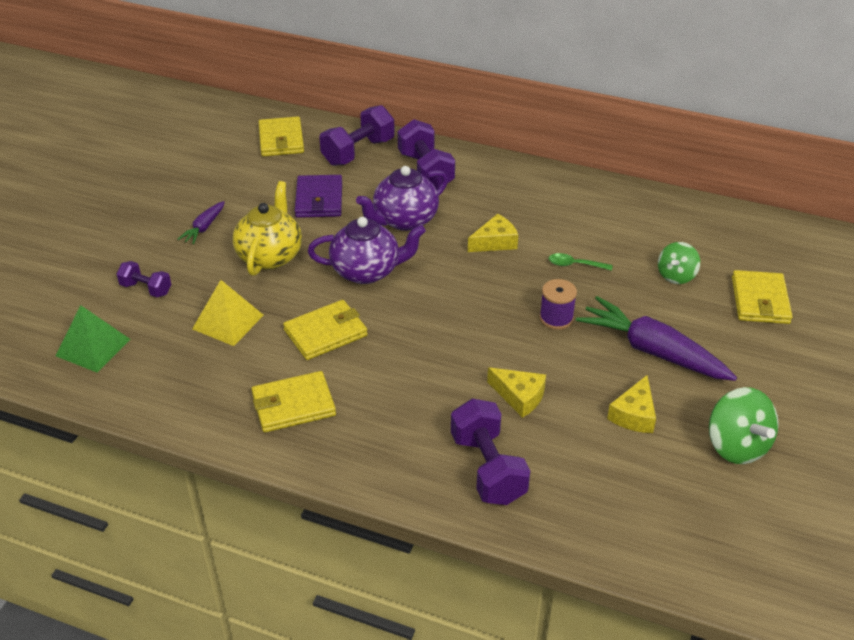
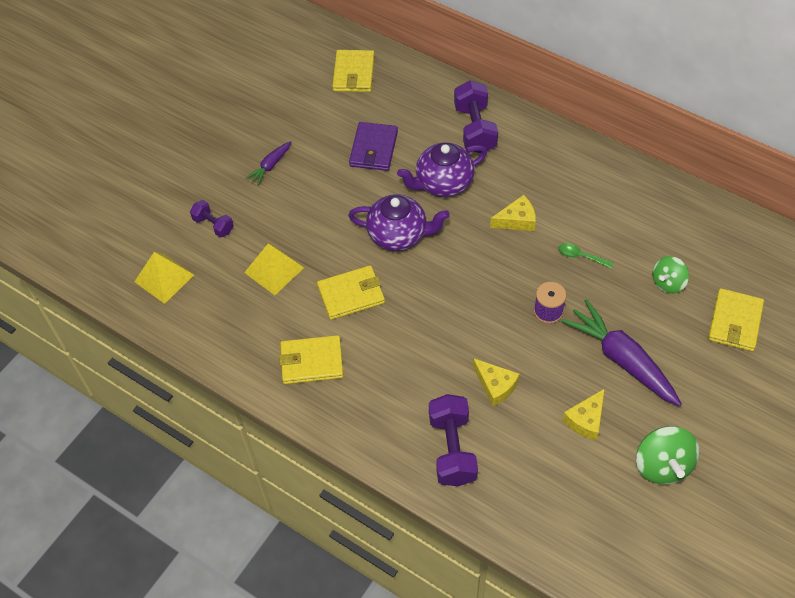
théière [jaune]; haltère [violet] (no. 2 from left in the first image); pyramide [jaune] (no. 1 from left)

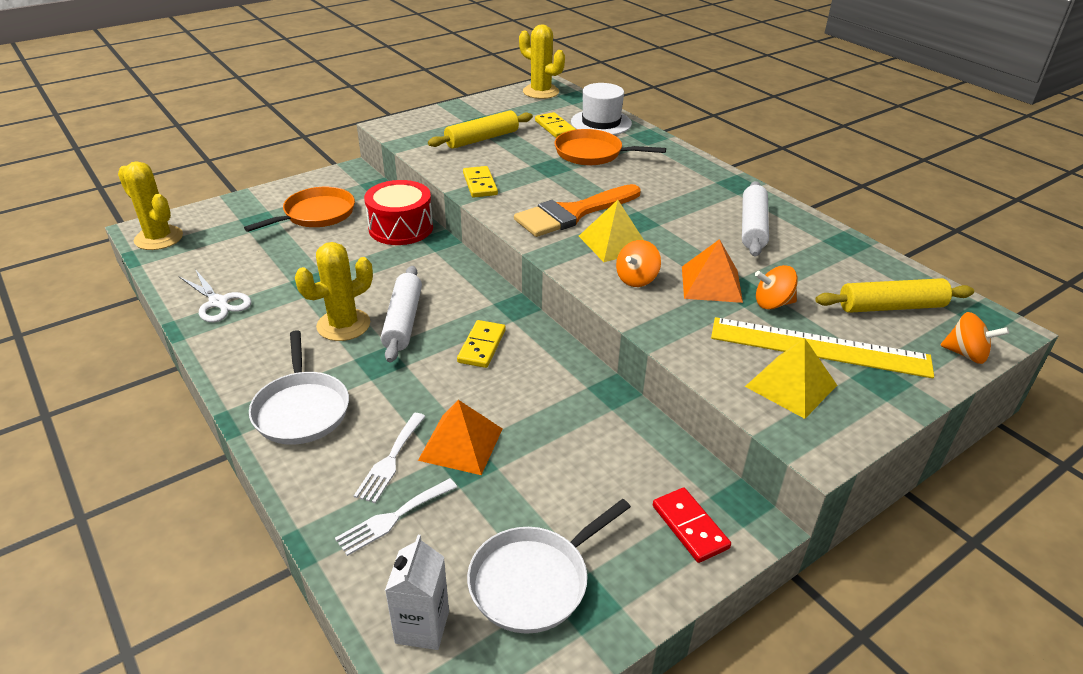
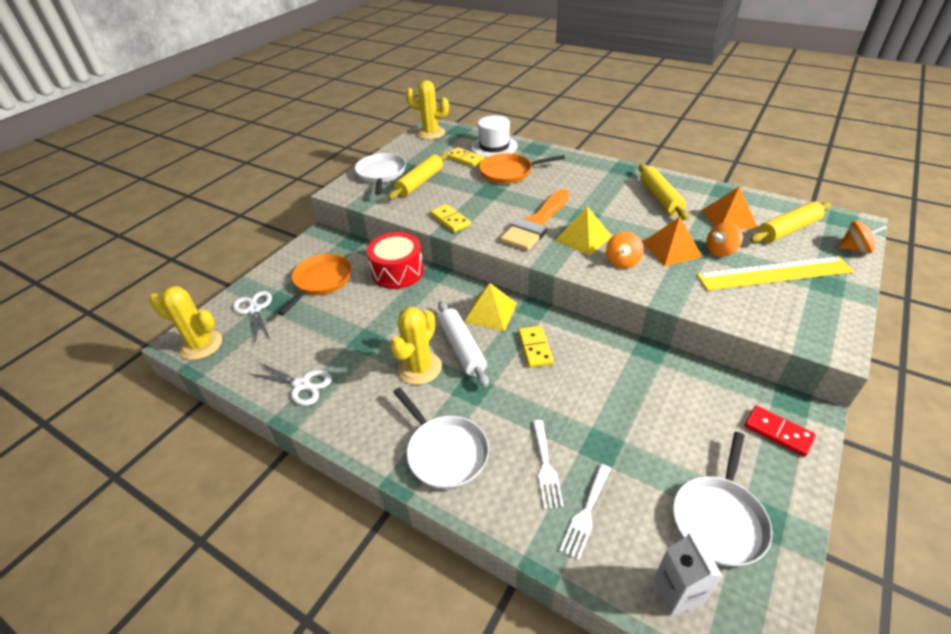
ciseaux [blanc] (no. 1 from left); poêle [blanc] (no. 1 from left); pyramide [orange] (no. 2 from left); pyramide [jaune] (no. 1 from left); rouleau à pâtisserie [jaune] (no. 2 from left)

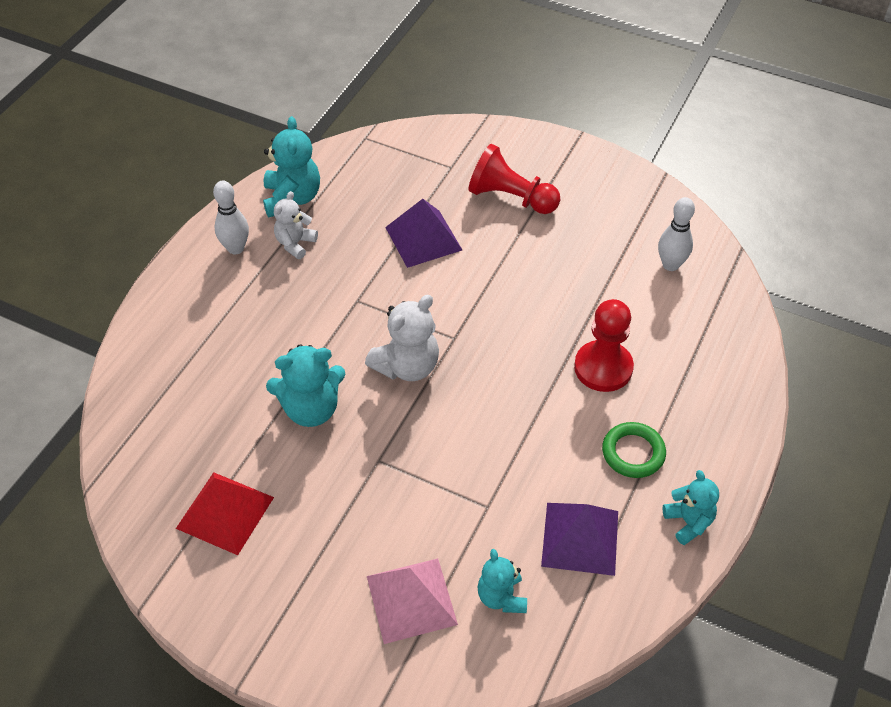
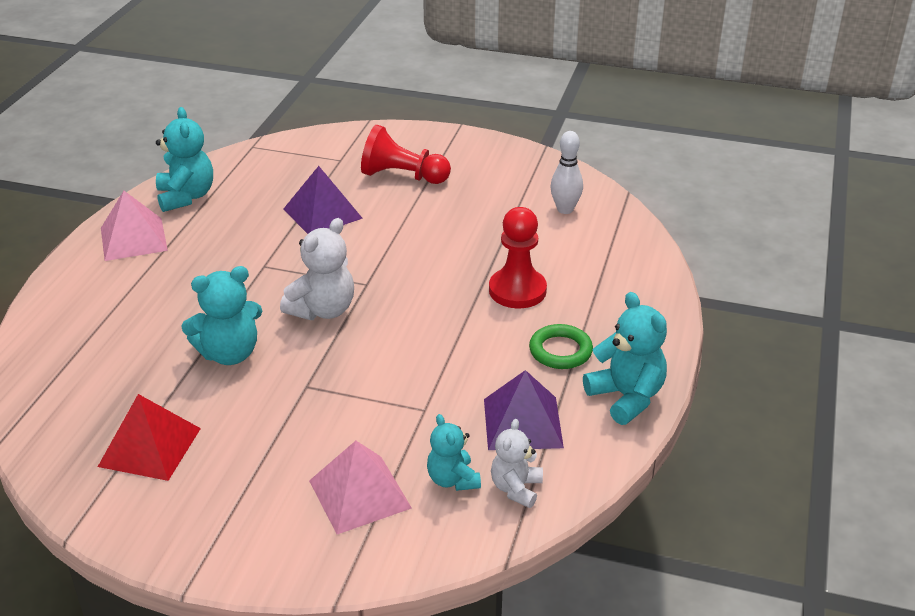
ours en peluche [blanc] (no. 2 from left); pyramide [rose] (no. 1 from left); ours en peluche [turquoise] (no. 4 from left)

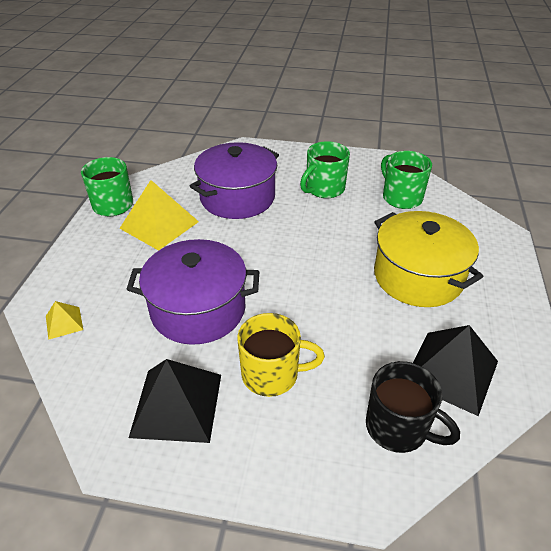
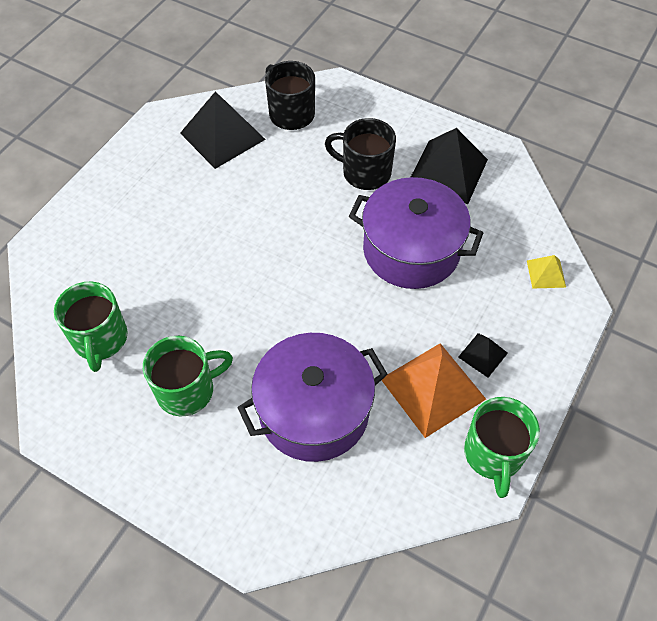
marmite [jaune]; pyramide [noir] (no. 3 from left); pyramide [orange]; tasse [noir] (no. 2 from left)

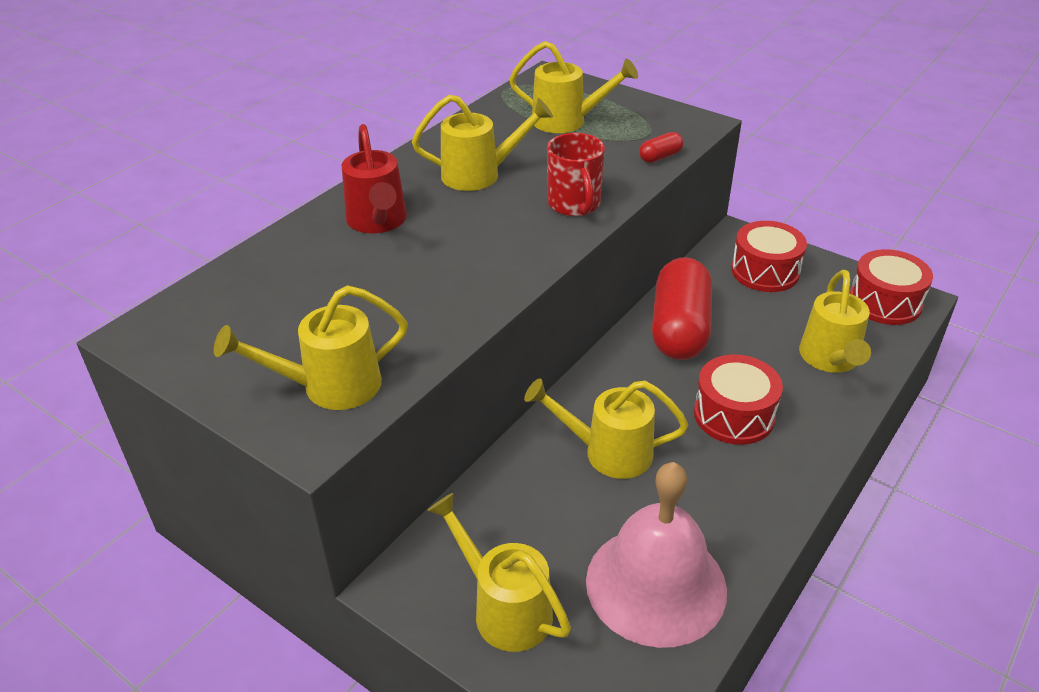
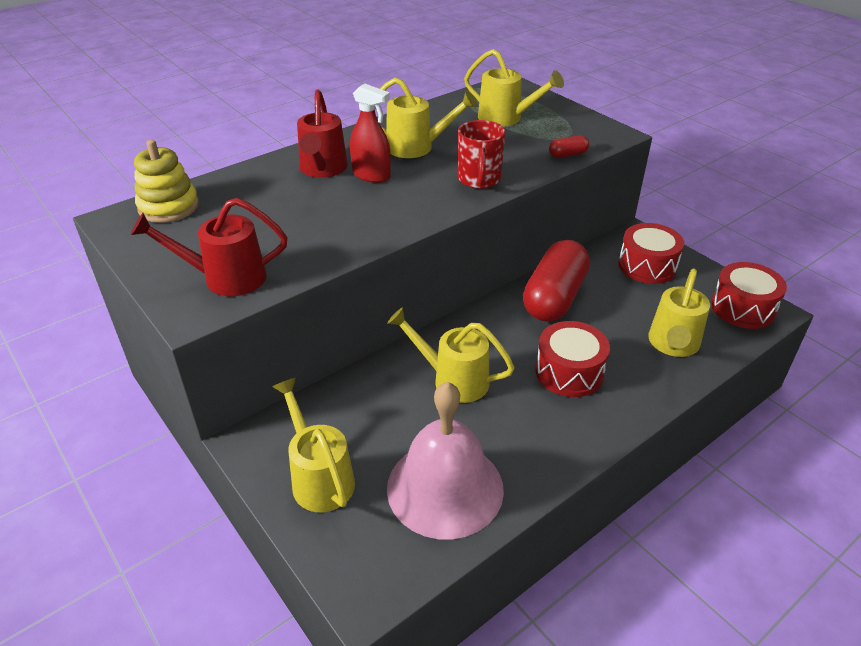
jouet à empiler [jaune]; vaporisateur [rouge]; arrosoir [rouge] (no. 1 from left)

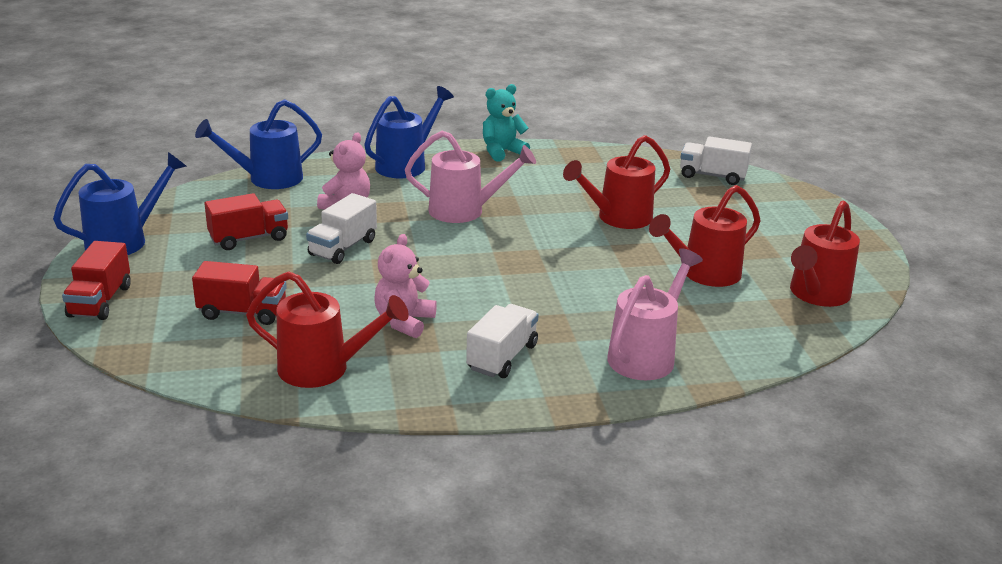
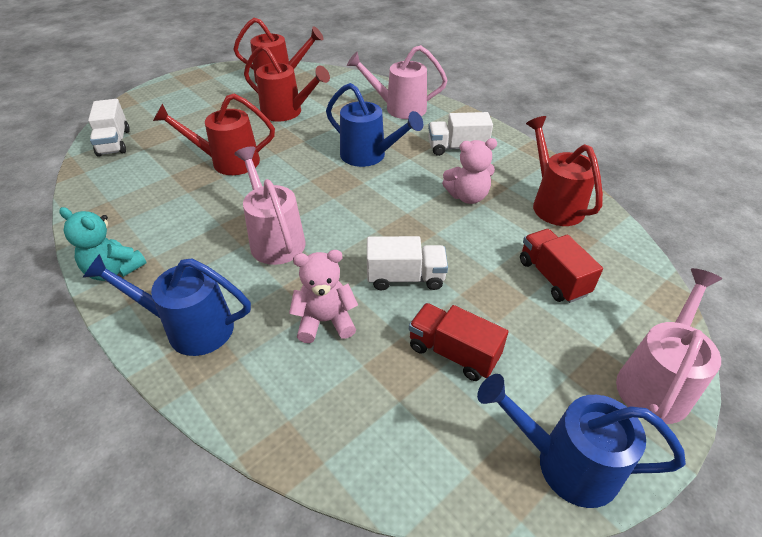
arrosoir [bleu] (no. 2 from left); arrosoir [rose] (no. 3 from left); arrosoir [rouge] (no. 1 from left)

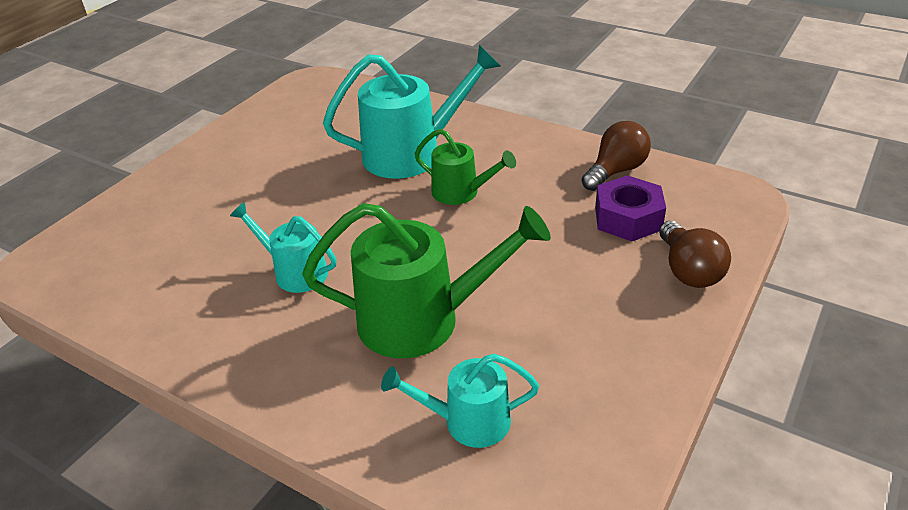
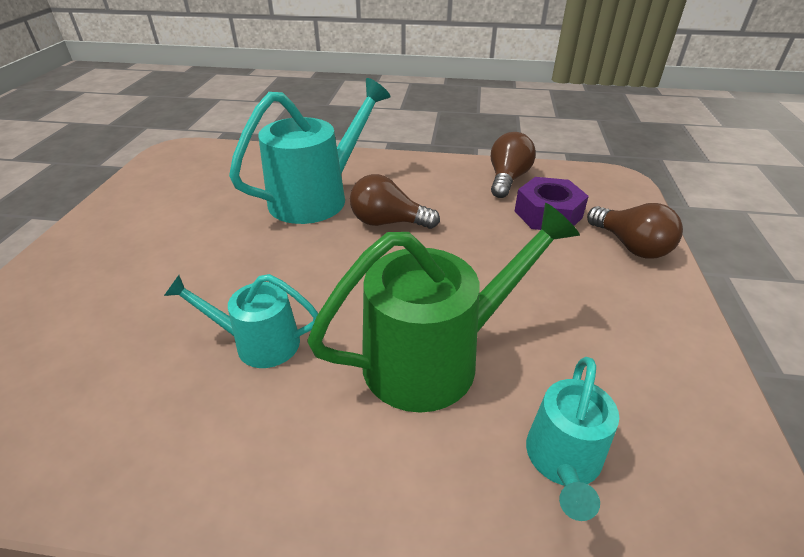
ampoule [marron] (no. 1 from left); arrosoir [turquoise] (no. 3 from left)

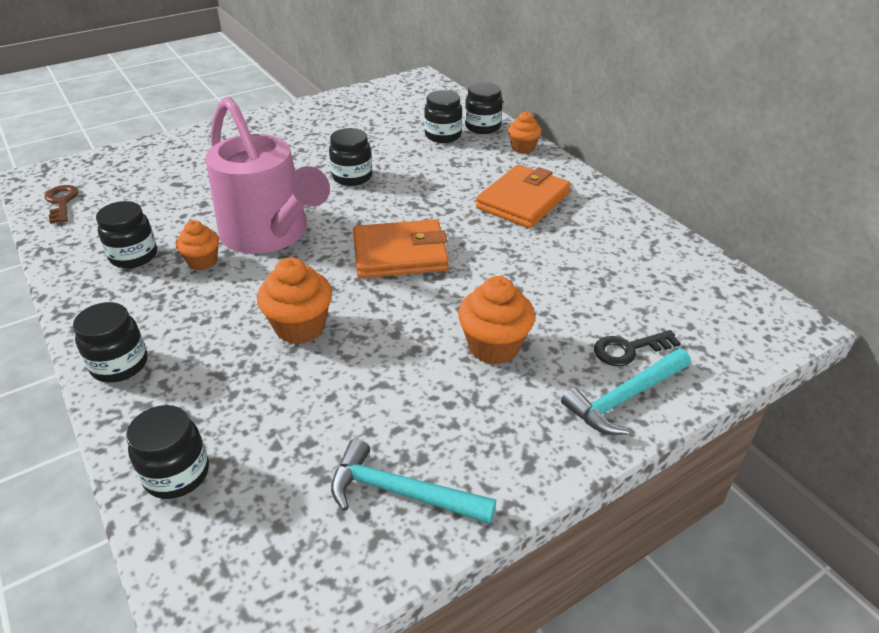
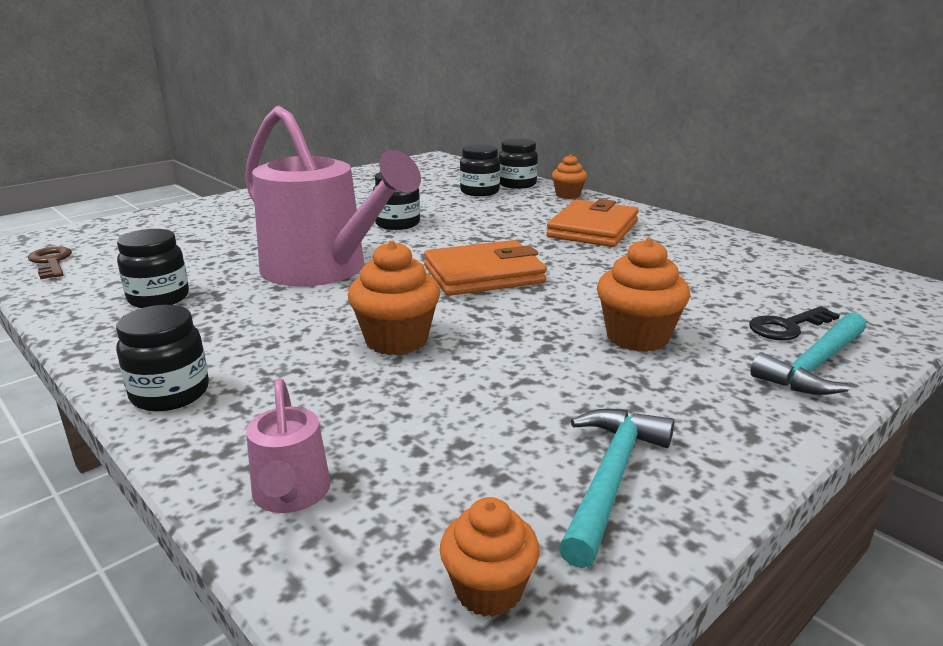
muffin [orange] (no. 2 from left); arrosoir [rose] (no. 1 from left); marteau [turquoise] (no. 1 from left)

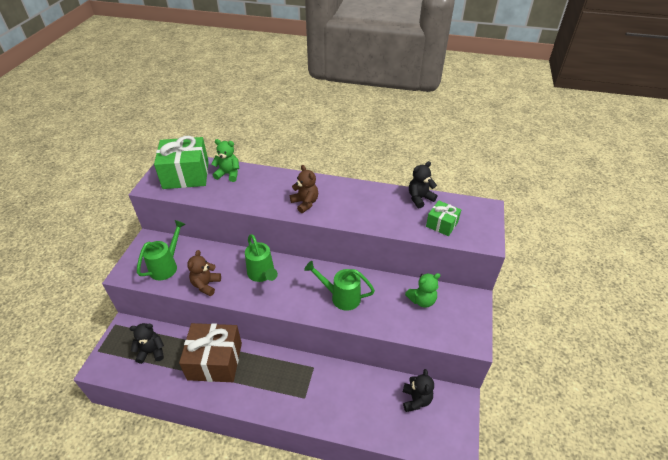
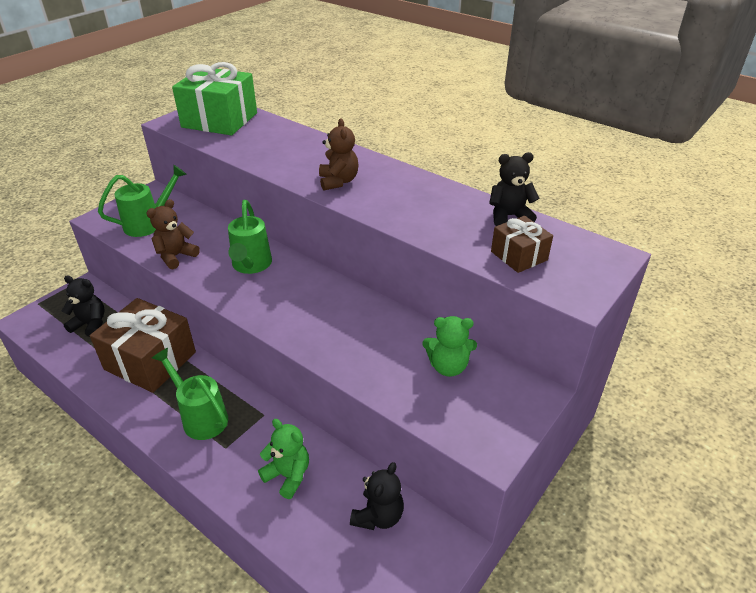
ours en peluche [vert] (no. 1 from left); arrosoir [vert] (no. 2 from left); cadeau [marron] (no. 2 from left)

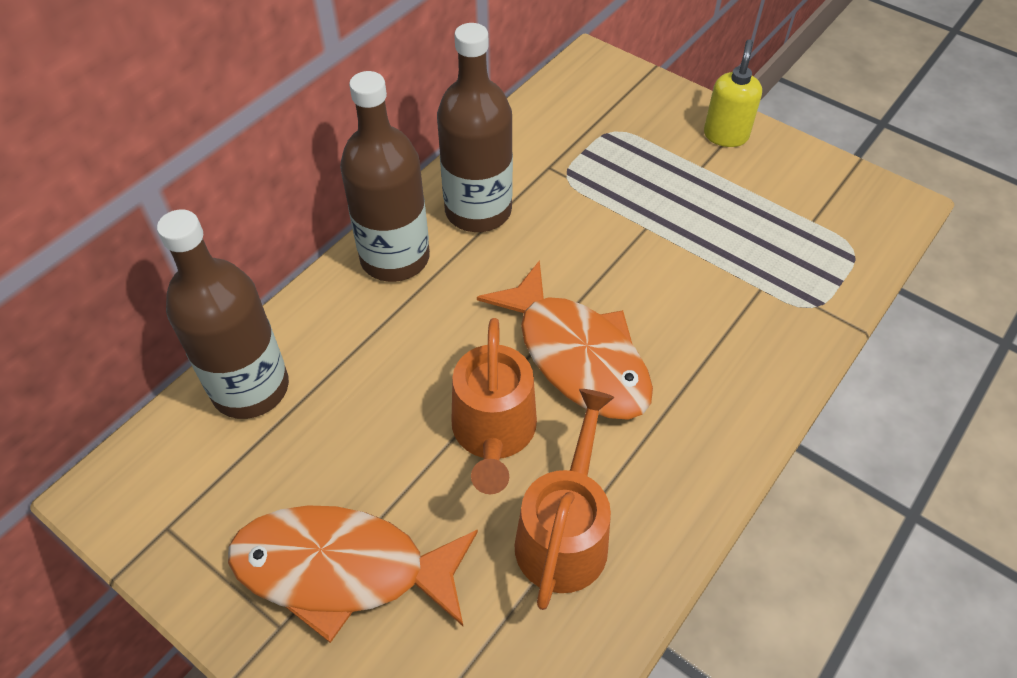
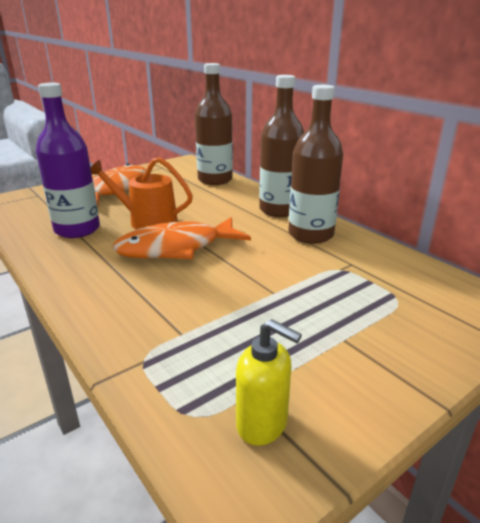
distributeur de savon [jaune]; bouteille [violet]

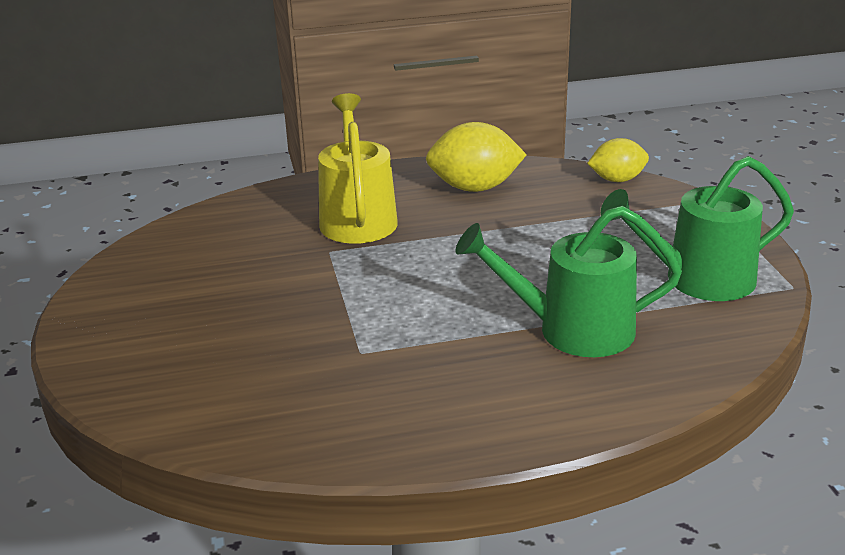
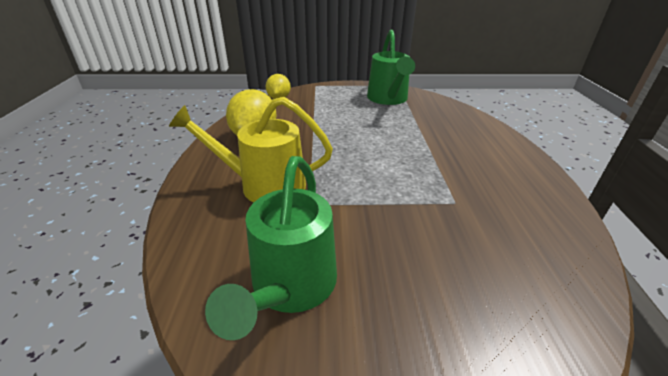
arrosoir [vert] (no. 1 from left)

